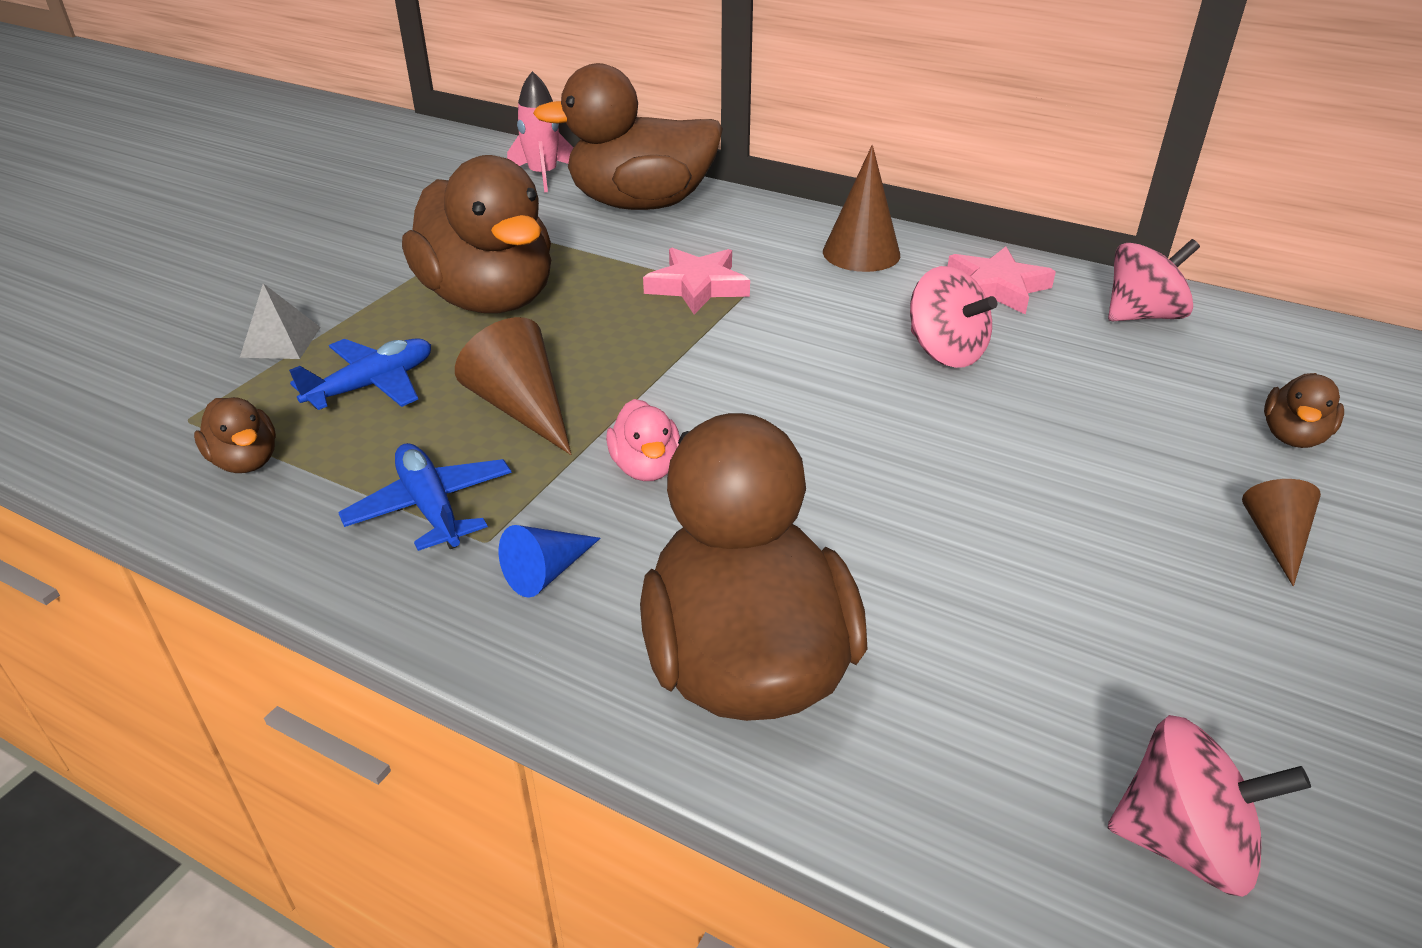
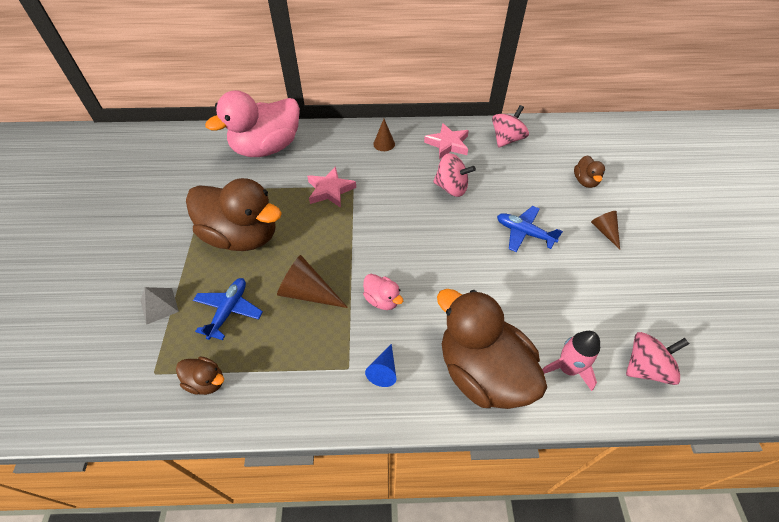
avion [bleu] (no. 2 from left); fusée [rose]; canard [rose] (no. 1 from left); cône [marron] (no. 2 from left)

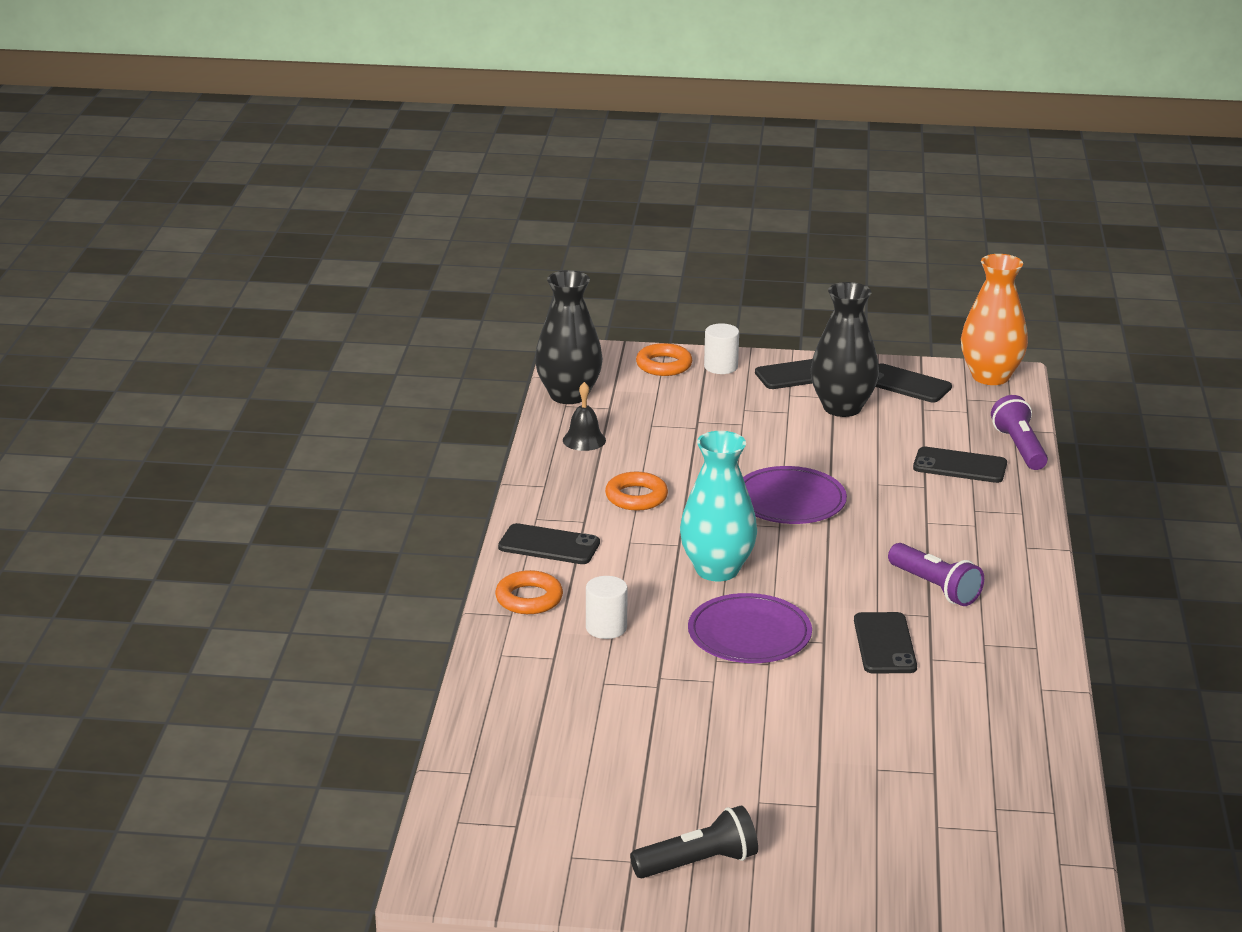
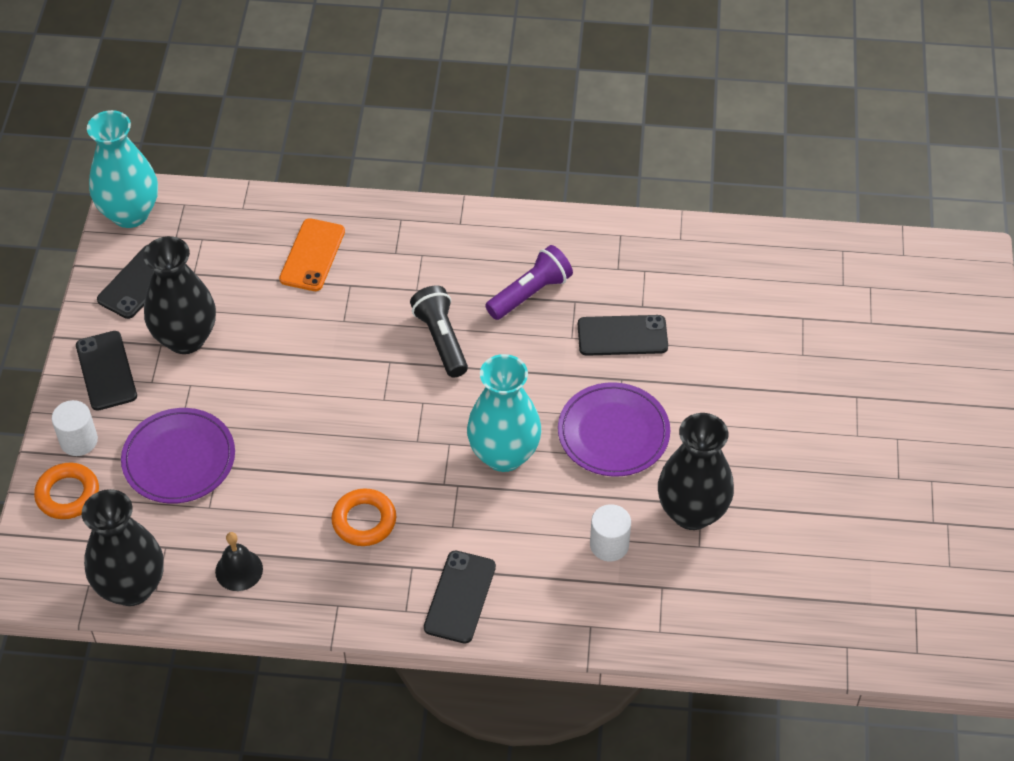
anneau [orange] (no. 1 from left in the first image); lampe de poche [violet] (no. 2 from left in the first image); vase [noir] (no. 3 from left); lampe de poche [noir]; assiette [violet] (no. 1 from left); téléphone [orange]; vase [turquoise] (no. 1 from left)

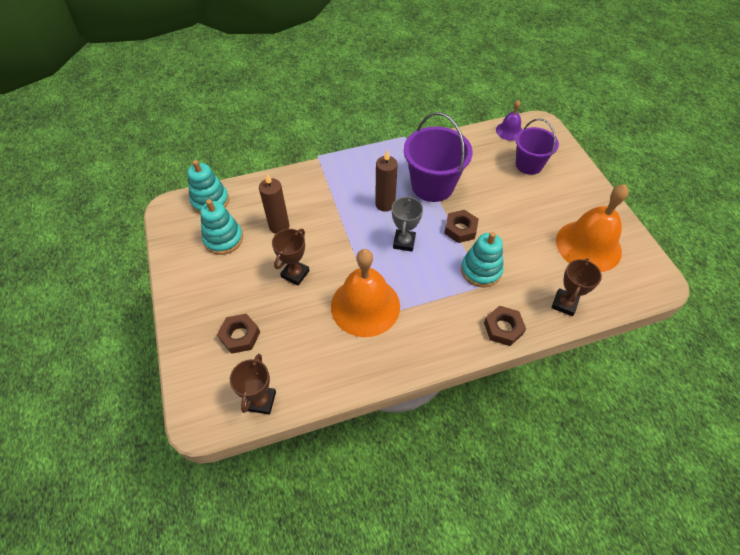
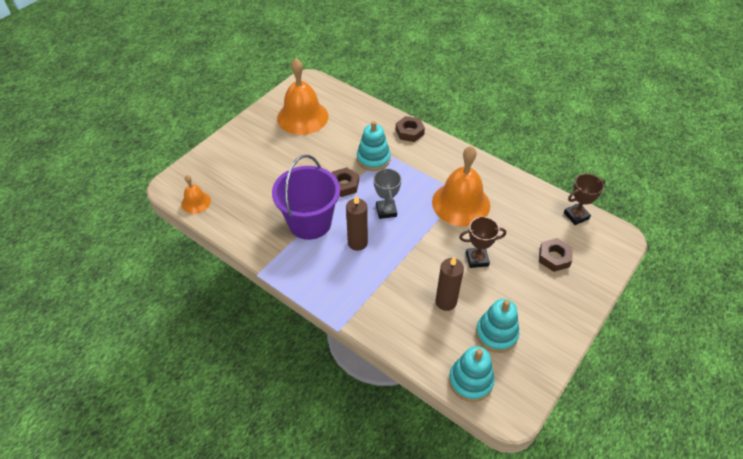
seau [violet] (no. 2 from left in the first image); trophée [marron] (no. 3 from left in the first image); cloche [orange] (no. 1 from left); trophée [gris]

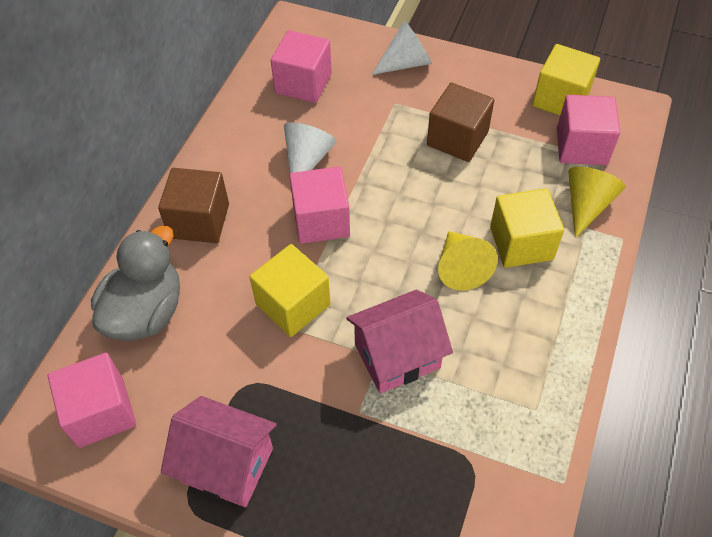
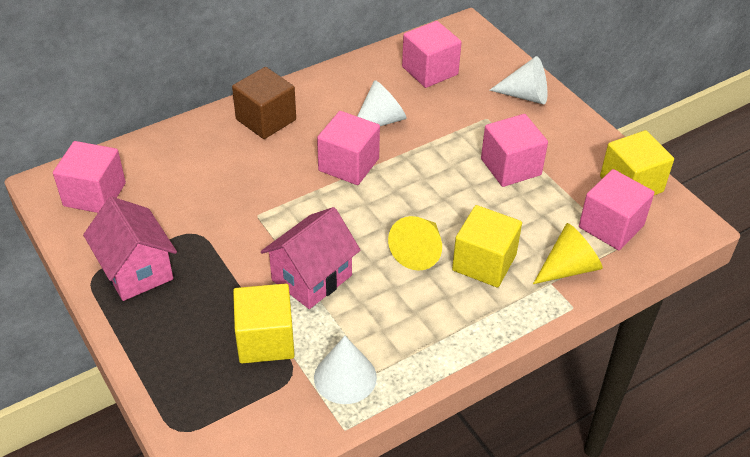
canard [gris]; cône [blanc] (no. 1 from left); cube [jaune] (no. 1 from left); cube [rose] (no. 4 from left); maison [rose] (no. 2 from left)

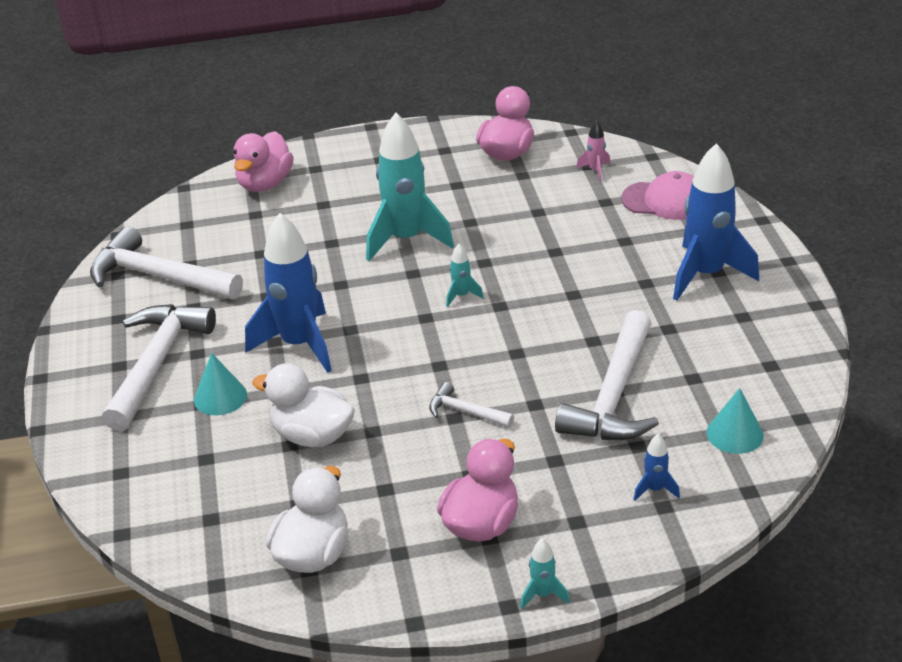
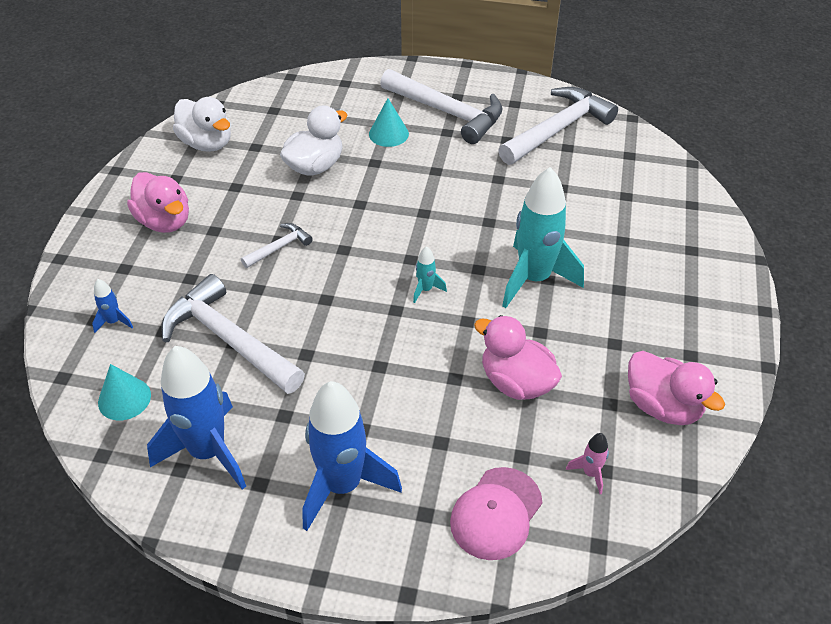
fusée [turquoise] (no. 3 from left in the first image); canard [rose] (no. 2 from left); fusée [bleu] (no. 2 from left)

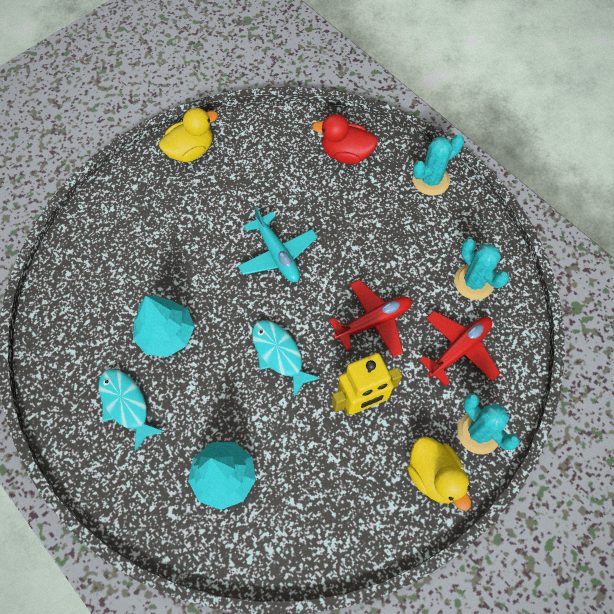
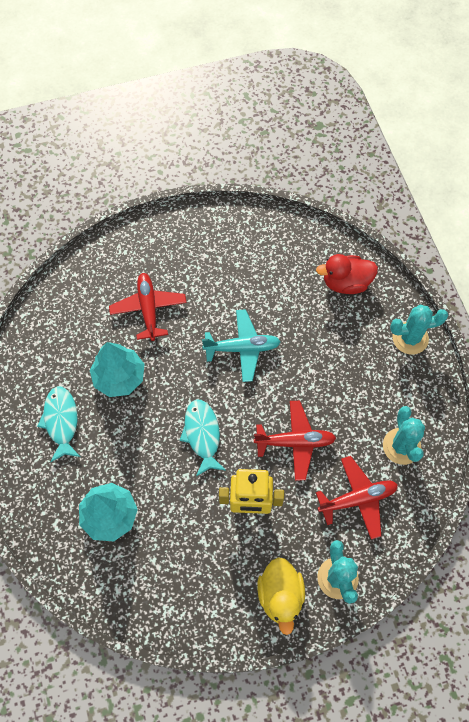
canard [jaune] (no. 1 from left in the first image); avion [rouge] (no. 1 from left); avion [turquoise]; canard [rouge]

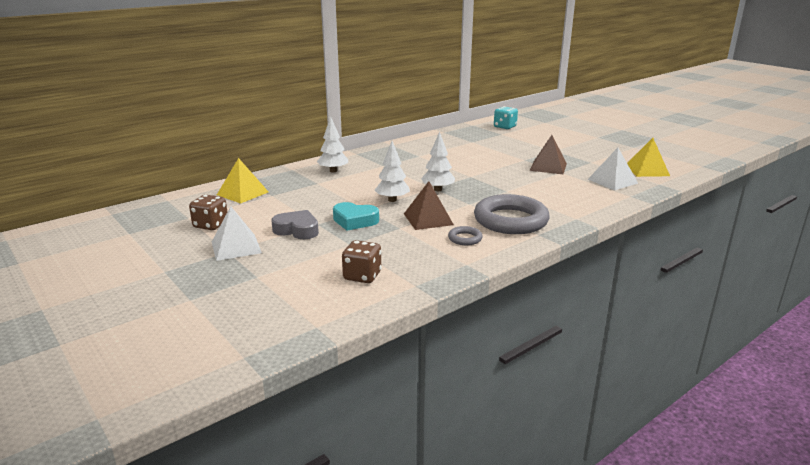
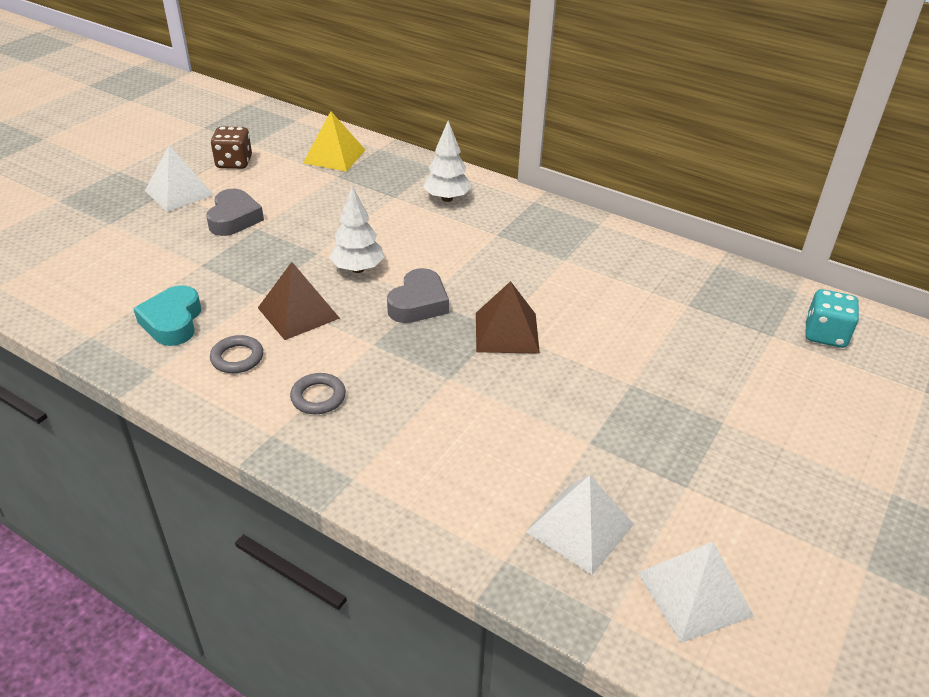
dé [marron] (no. 2 from left in the first image); cœur [turquoise]; pyramide [marron] (no. 2 from left); cœur [gris] (no. 2 from left); pyramide [blanc] (no. 3 from left); anneau [gris] (no. 2 from left)

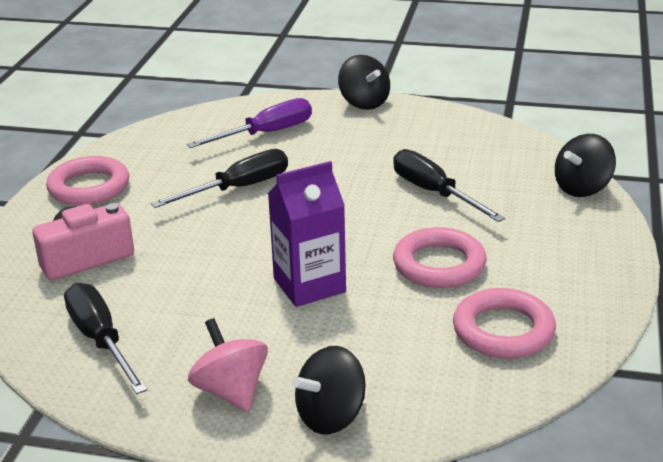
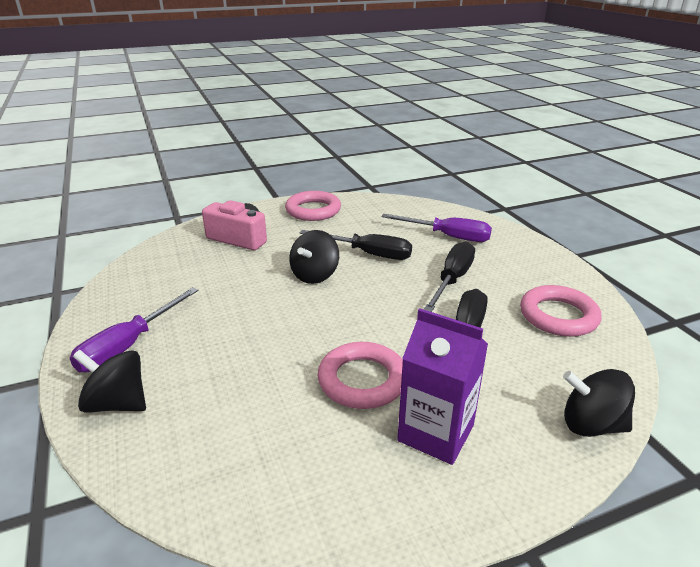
tournevis [noir] (no. 2 from left); brique de lait [violet]; toupie [noir] (no. 2 from left); anneau [rose] (no. 3 from left); tournevis [violet] (no. 1 from left)

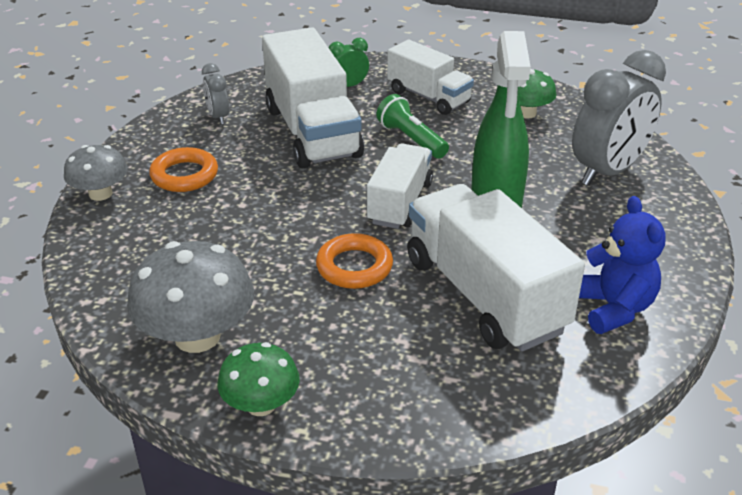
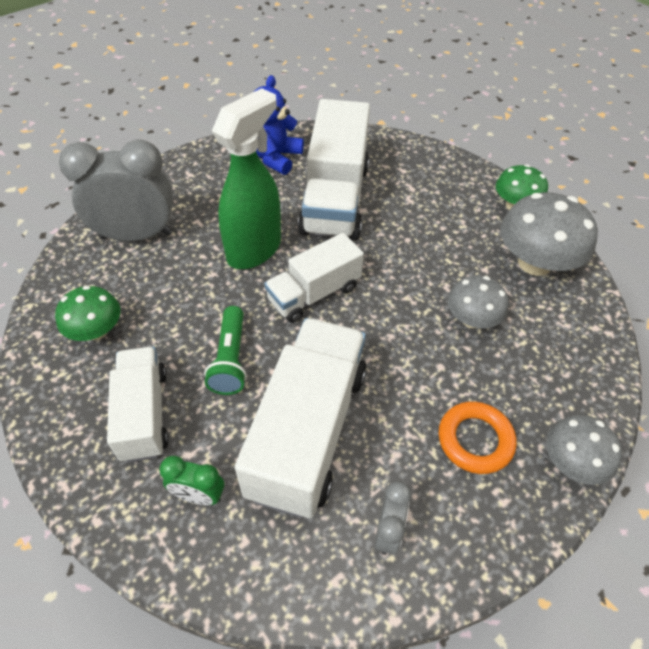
anneau [orange] (no. 2 from left in the first image); champignon [gris] (no. 1 from left)

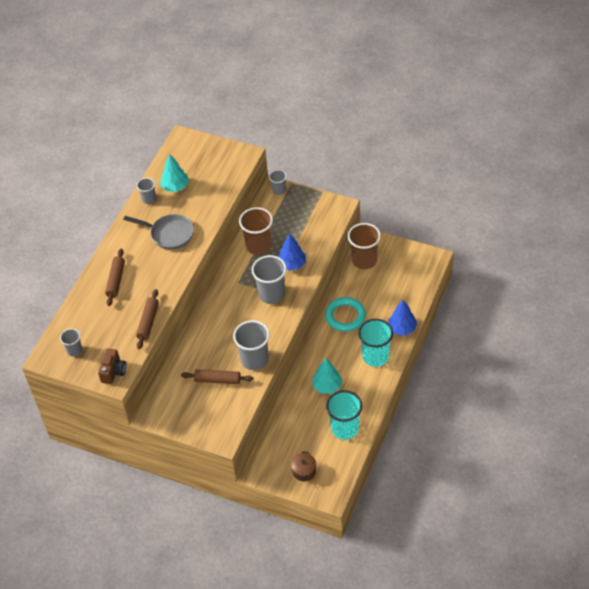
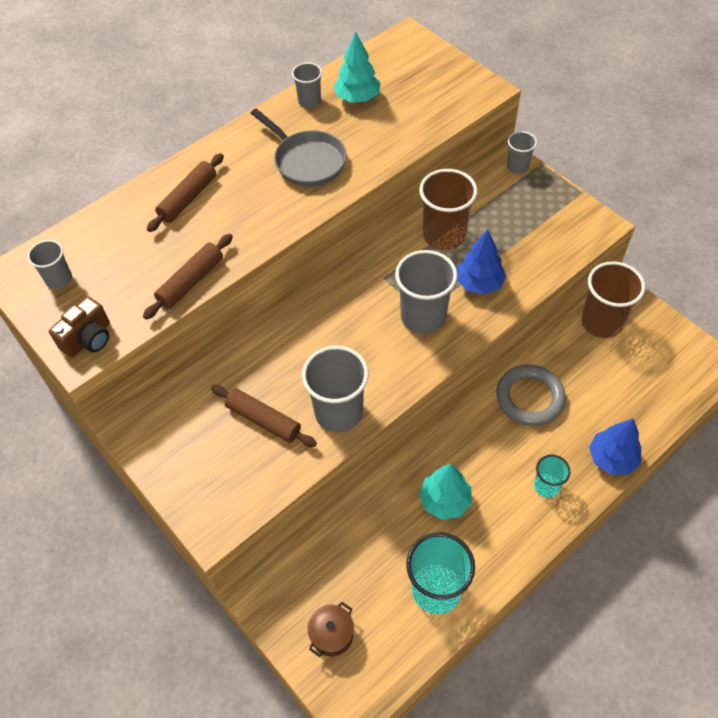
anneau [gris]; gobelet [turquoise] (no. 2 from left)

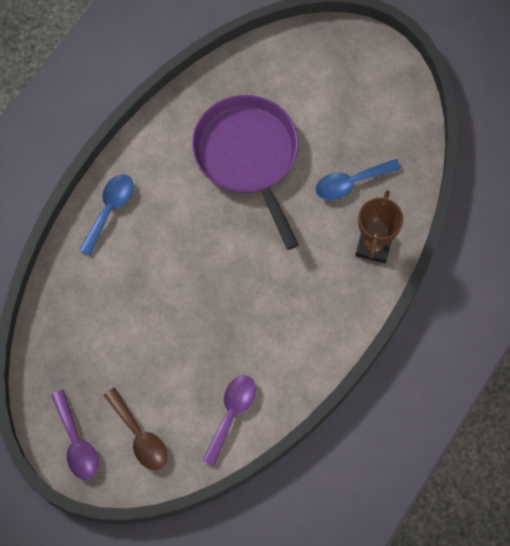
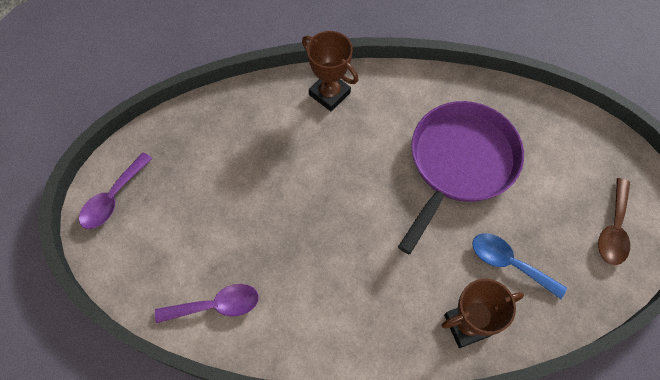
cuillère [marron]; trophée [marron] (no. 1 from left)

